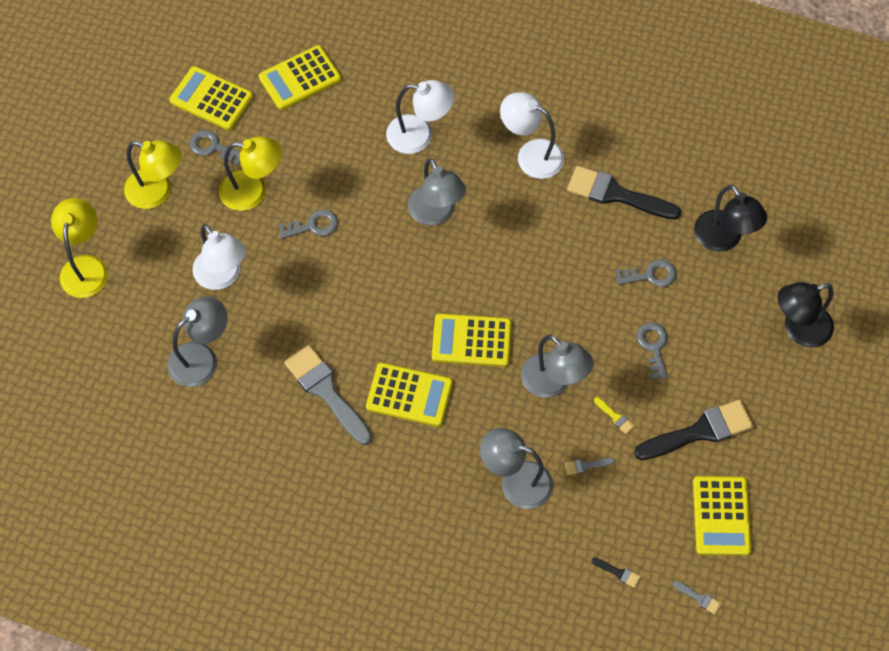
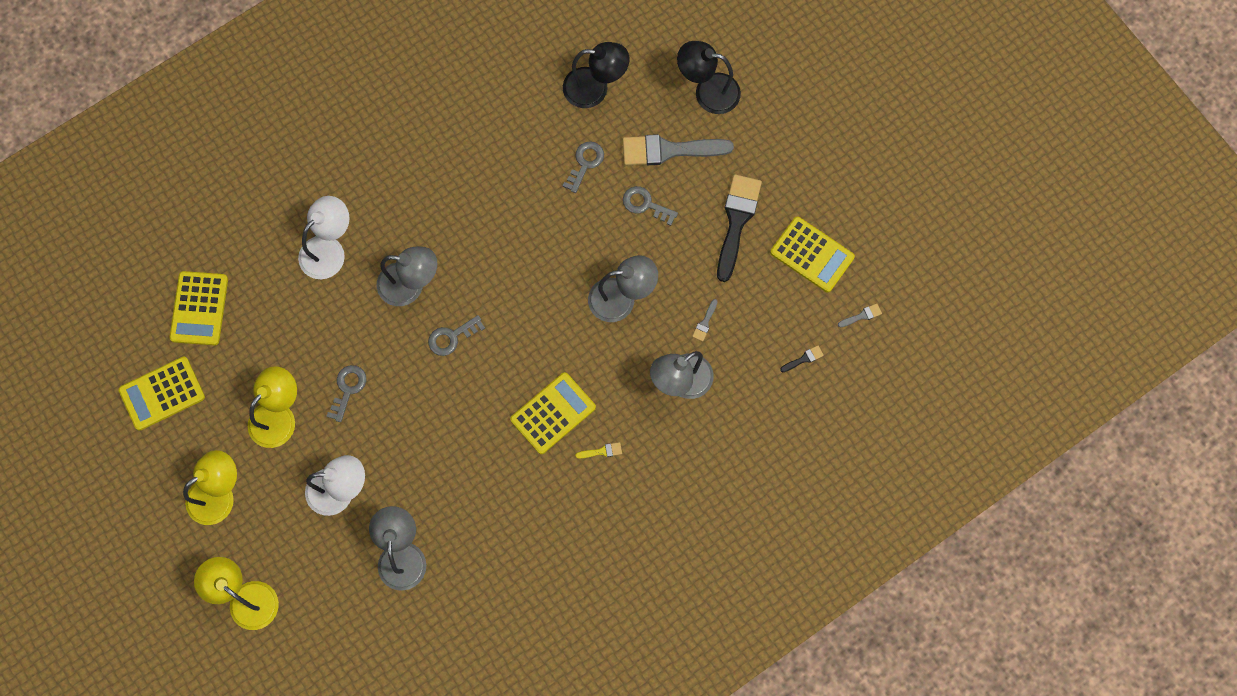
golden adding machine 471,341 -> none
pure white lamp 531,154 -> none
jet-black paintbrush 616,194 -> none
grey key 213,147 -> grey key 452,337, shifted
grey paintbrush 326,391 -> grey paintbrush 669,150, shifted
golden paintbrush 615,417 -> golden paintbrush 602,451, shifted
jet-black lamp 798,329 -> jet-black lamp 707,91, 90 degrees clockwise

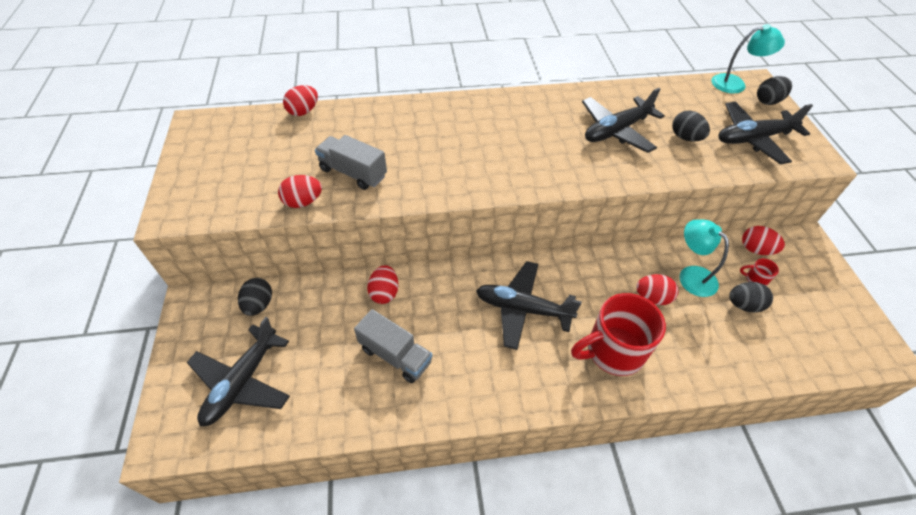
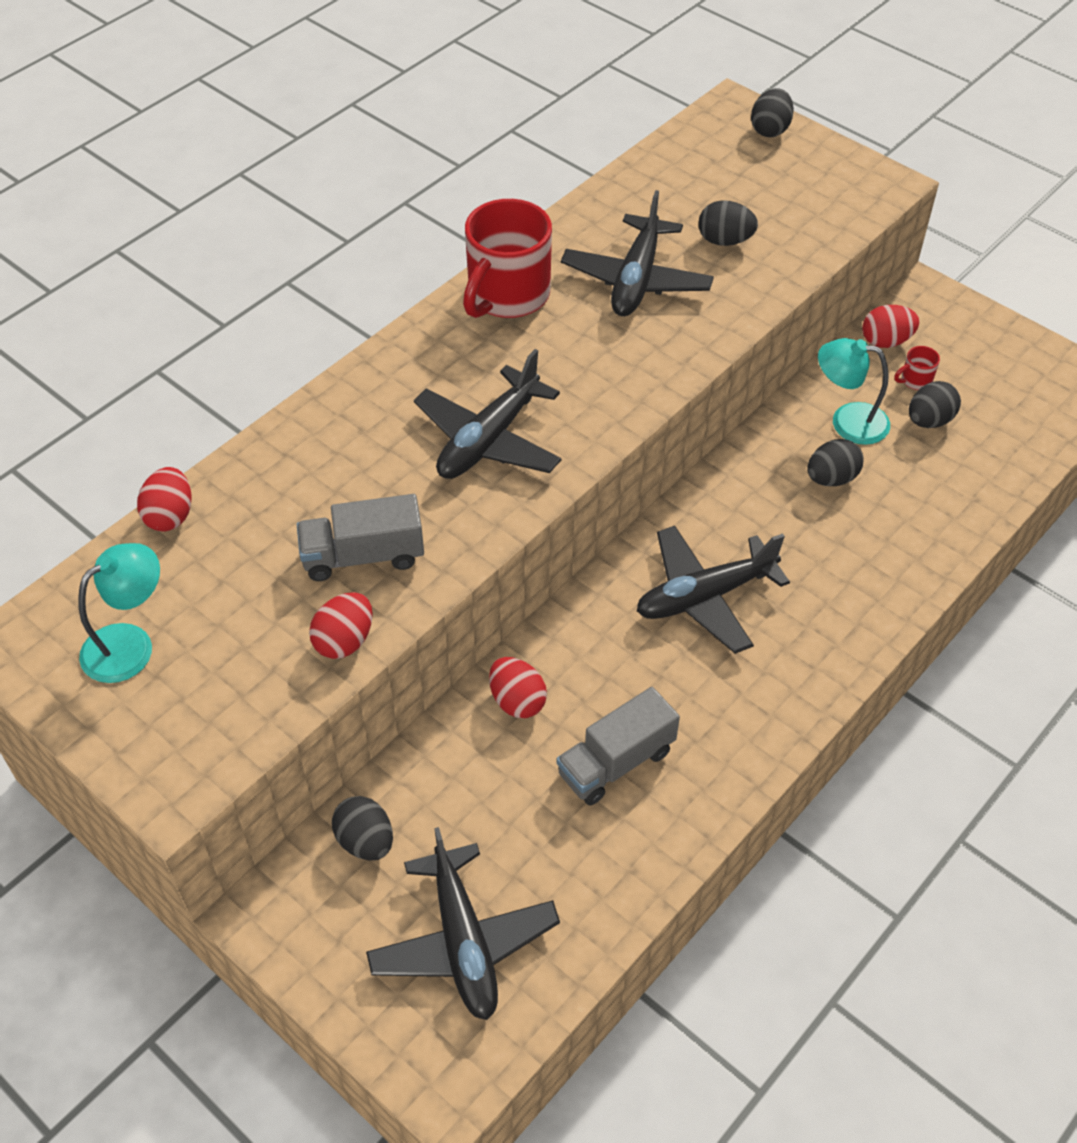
crimson mug 613,351 -> crimson mug 507,296, shifted
aqua lamp 735,84 -> aqua lamp 130,644, shifted
jet-black toy plane 753,139 -> jet-black toy plane 488,439, shifted
crimson egg shape 652,297 -> jet-black egg shape 831,478
grey lorry 395,355 -> grey lorry 616,762, 150 degrees clockwise

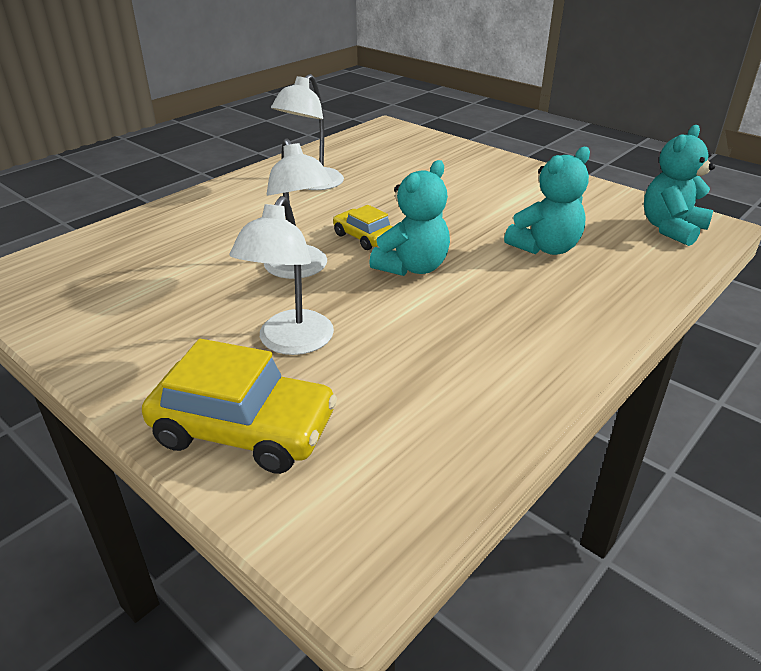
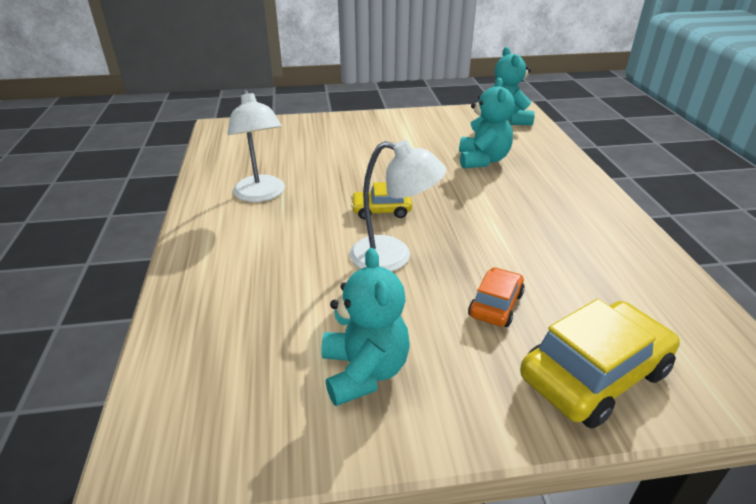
aqua teddy bear 412,267 -> aqua teddy bear 364,372, shifted
pure white lamp 290,343 -> bright orange car 495,305

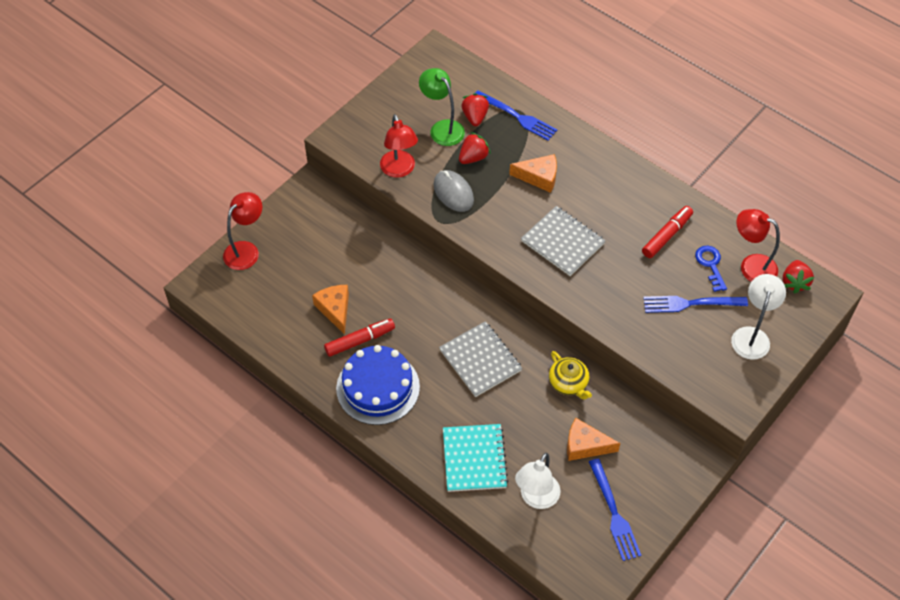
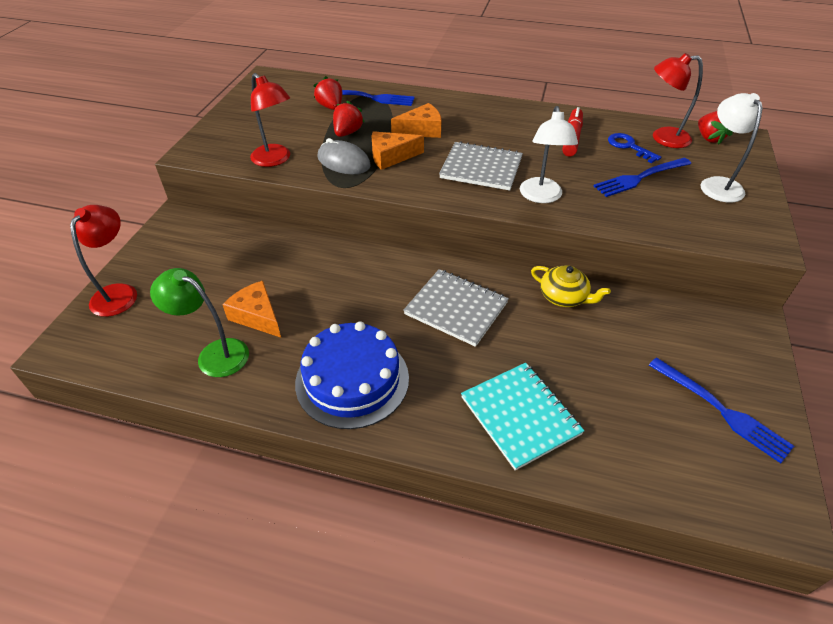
crimson marker pen 360,340 -> none
leaf-green lamp 442,128 -> leaf-green lamp 214,354, shifted
pure white lamp 536,498 -> pure white lamp 541,197, shifted
bright orange cheese wedge 585,445 -> bright orange cheese wedge 391,157, shifted

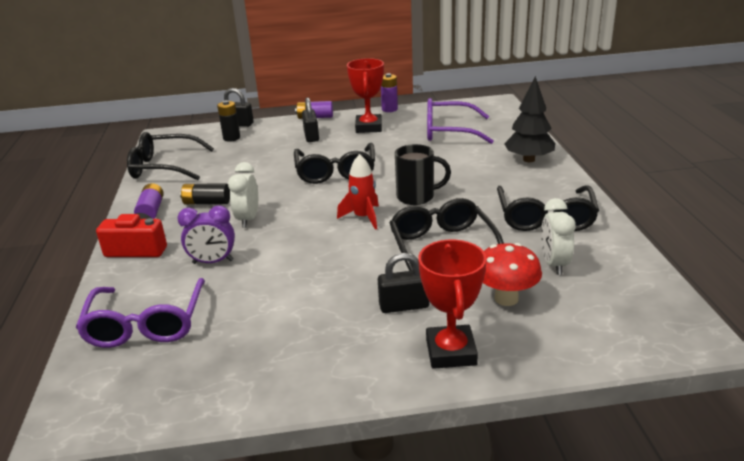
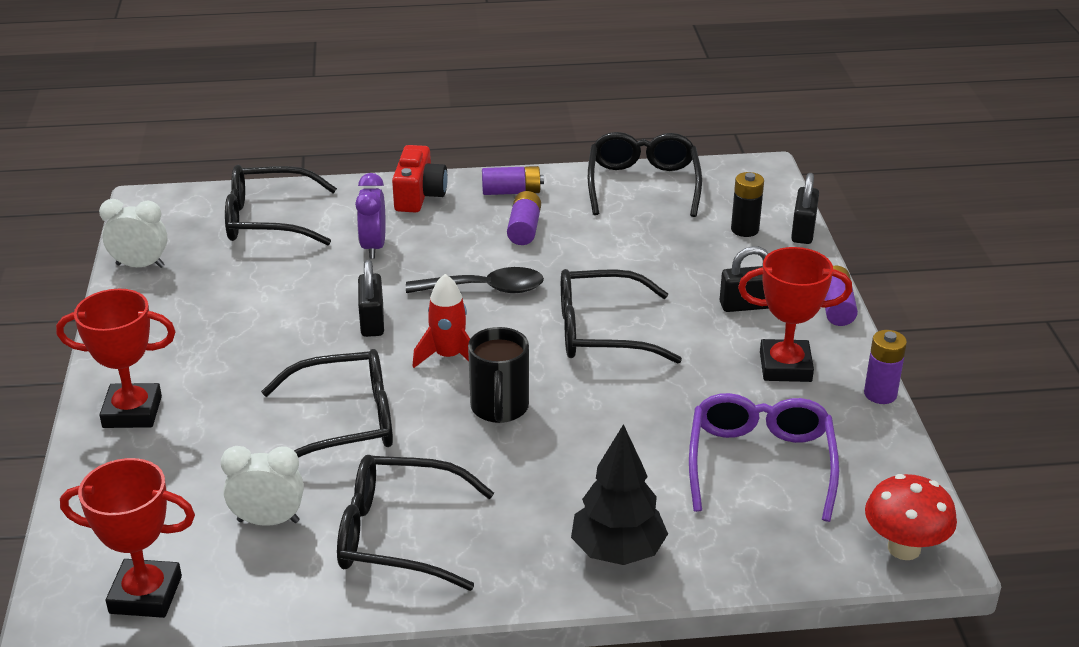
none -> crimson prize cup 145,595
none -> jet-black teaspoon 485,289
pure white alarm clock 248,219 -> pure white alarm clock 140,265, shifted
jet-black small lock 404,306 -> jet-black small lock 372,321, shifted
crimson fungus 506,298 -> crimson fungus 904,548, shifted
violet eyeglasses 146,324 -> jet-black eyeglasses 268,220
jet-black power cell 207,203 -> violet power cell 524,229

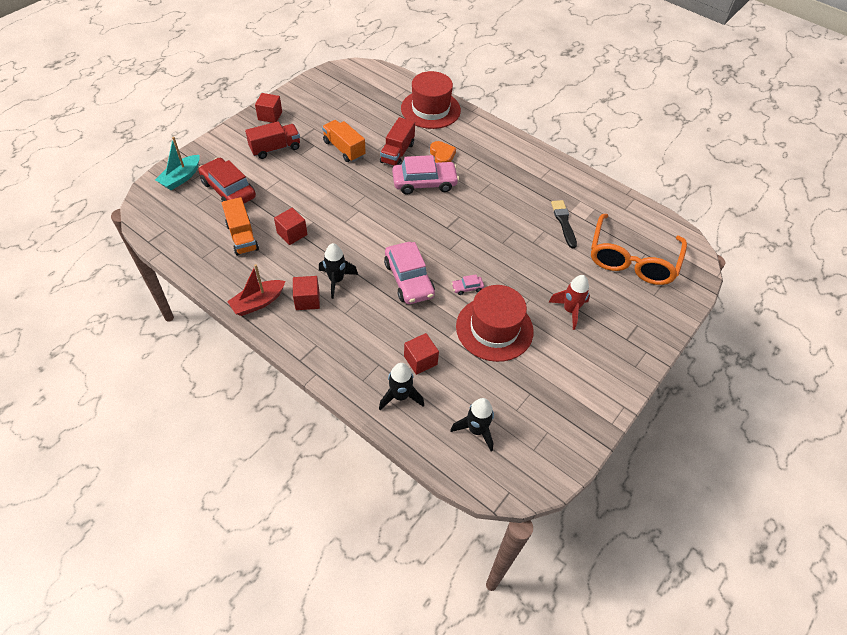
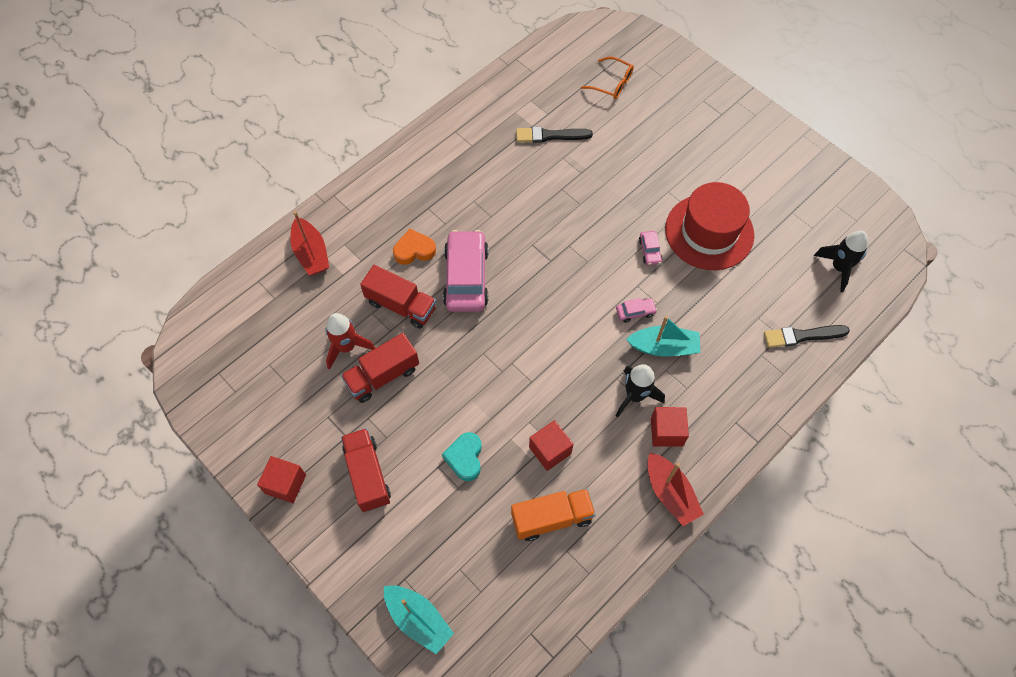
crimson car 228,190 -> none
crimson solid cube 420,360 -> none
none -> aqua love heart 465,458
none -> aqua toy boat 663,347
crimson toy rocket 570,310 -> crimson toy rocket 346,347, shifted
jet-black toy rocket 400,396 -> jet-black paintbrush 802,336
crimson top hat 430,109 -> crimson toy boat 311,253
bright orange lorry 344,149 -> crimson lorry 382,376
rose-pink car 409,279 -> rose-pink car 635,312, x0.43
bright orange eyeglasses 632,259 -> bright orange eyeglasses 612,83, x0.46

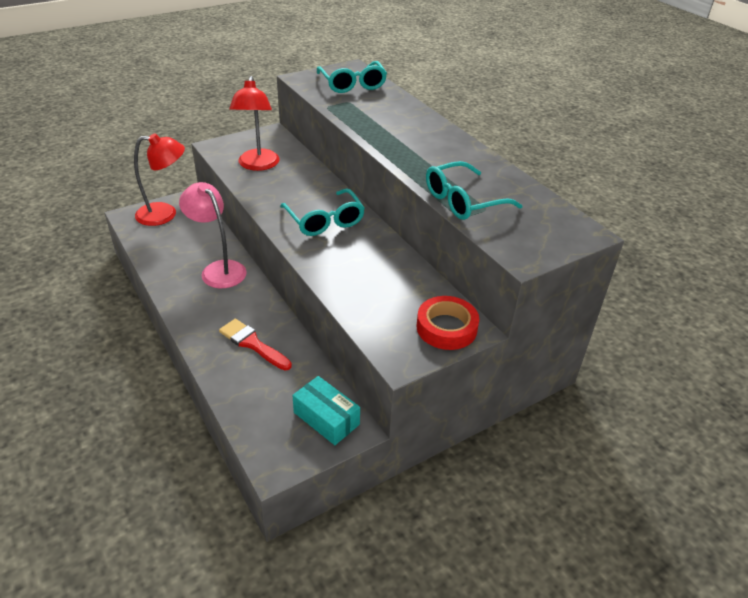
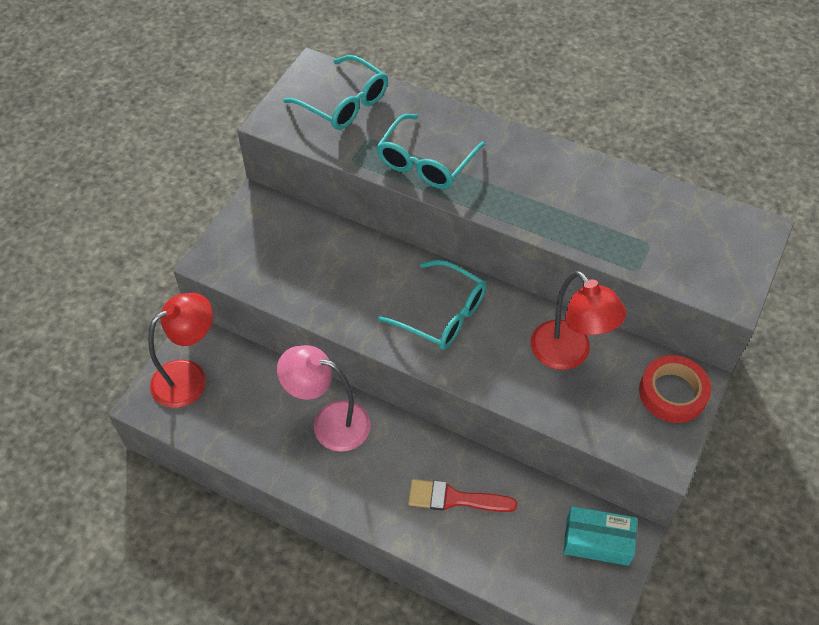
crimson lamp 258,165 -> crimson lamp 568,355, shifted
aqua eyeglasses 463,201 -> aqua eyeglasses 425,162, shifted

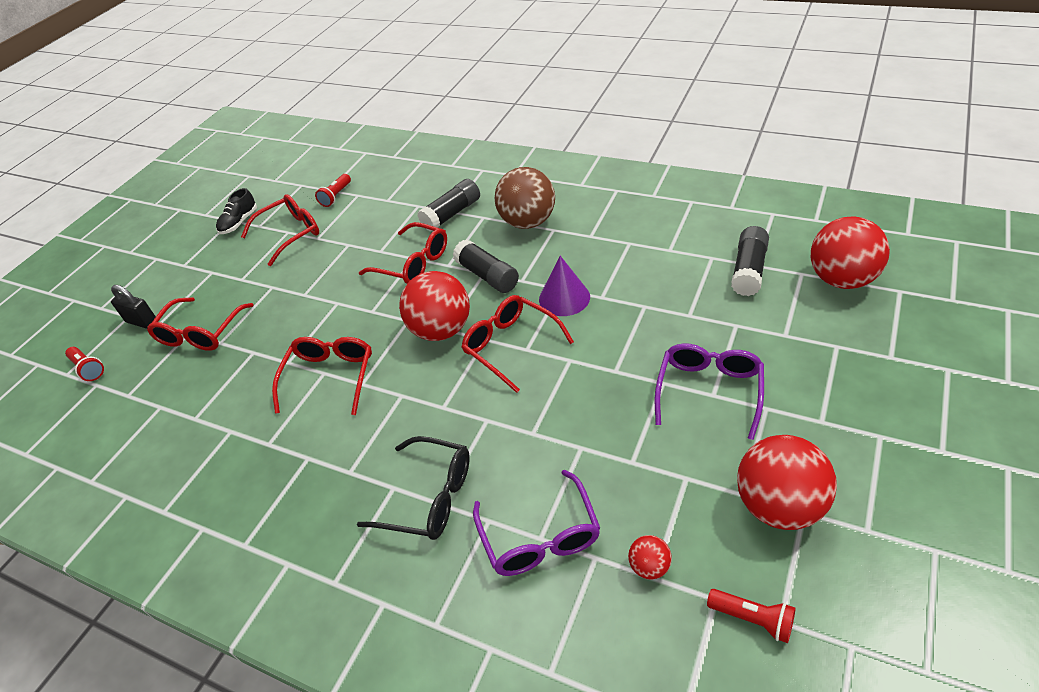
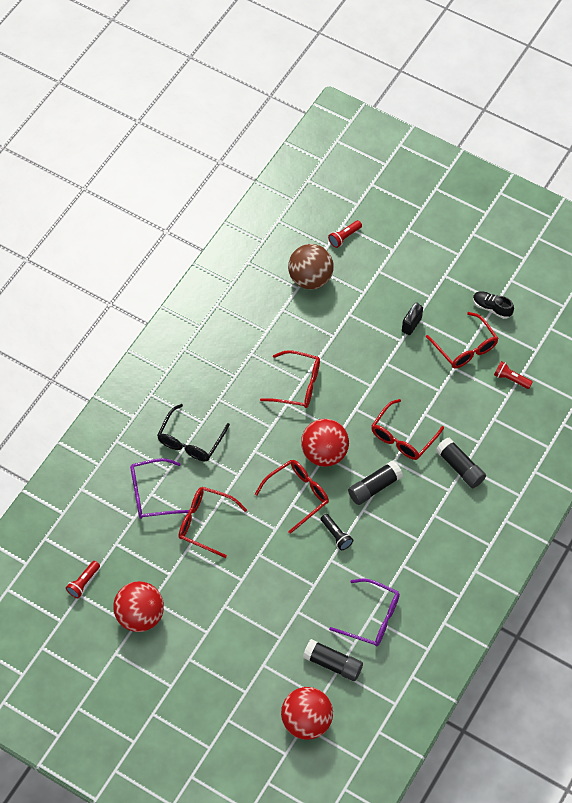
crimson ball 649,566 -> none
jet-black small lock 142,322 -> jet-black small lock 411,325, shifted
crimson eyeglasses 200,333 -> crimson eyeglasses 205,523, shifted
dark brown ball 528,222 -> dark brown ball 310,279, shifted
violet eyeglasses 709,391 -> violet eyeglasses 372,618, shifted
violet solid cone 564,298 -> jet-black flashlight 336,535

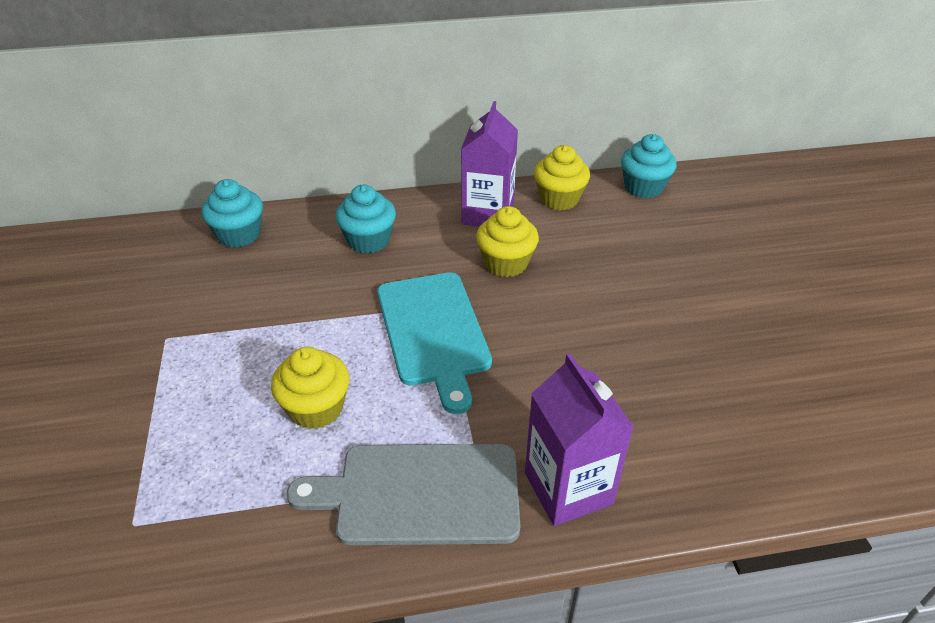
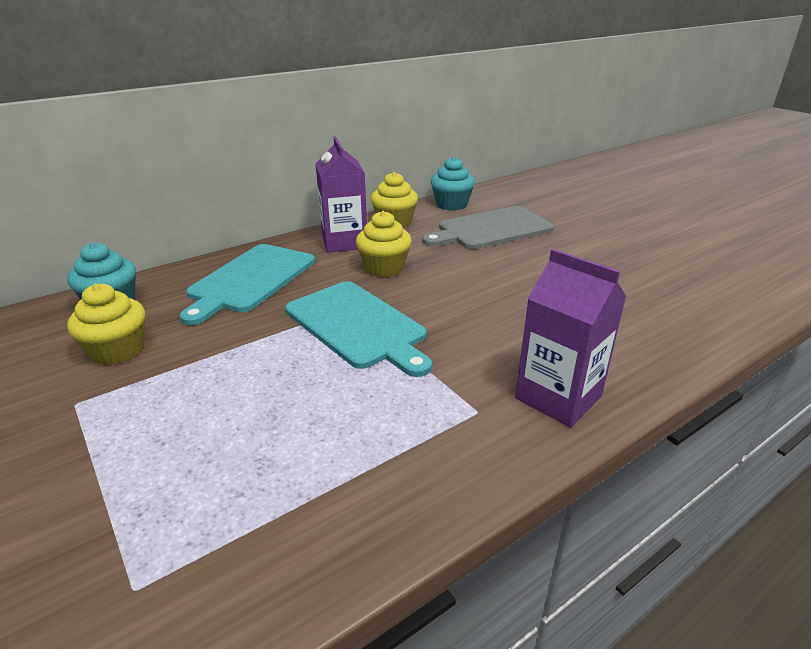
golden muffin 316,408 -> golden muffin 118,351, shifted
grey chopping board 420,494 -> grey chopping board 491,229, shifted
aqua muffin 368,240 -> aqua chopping board 250,280

